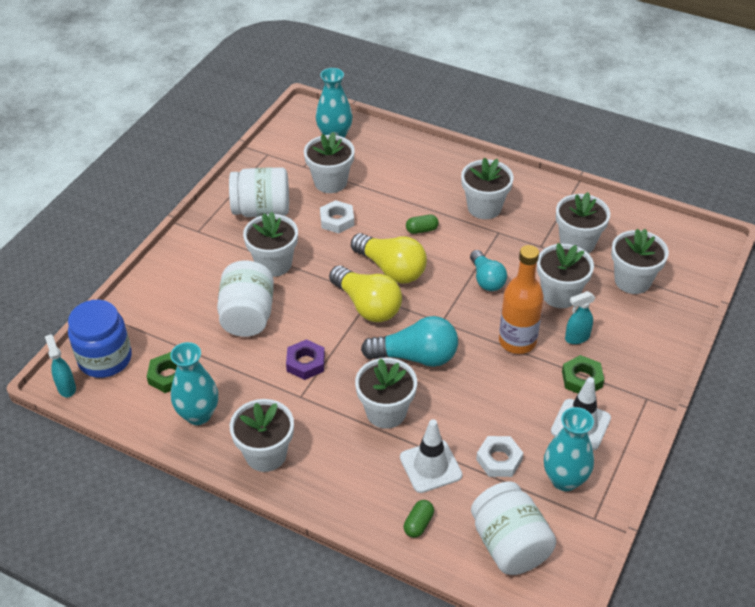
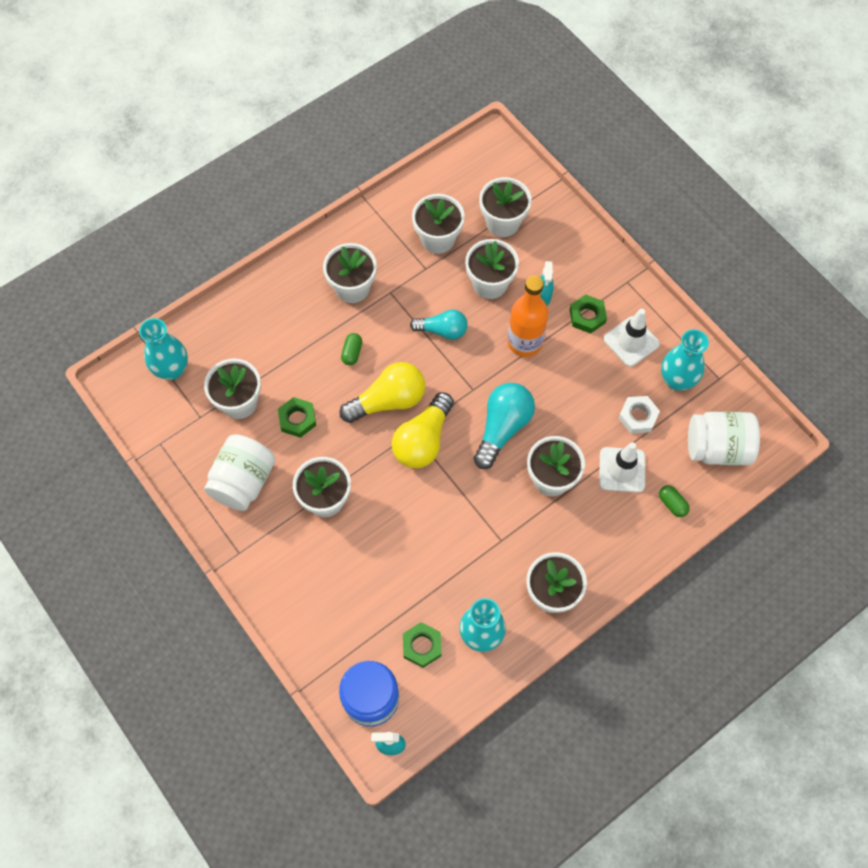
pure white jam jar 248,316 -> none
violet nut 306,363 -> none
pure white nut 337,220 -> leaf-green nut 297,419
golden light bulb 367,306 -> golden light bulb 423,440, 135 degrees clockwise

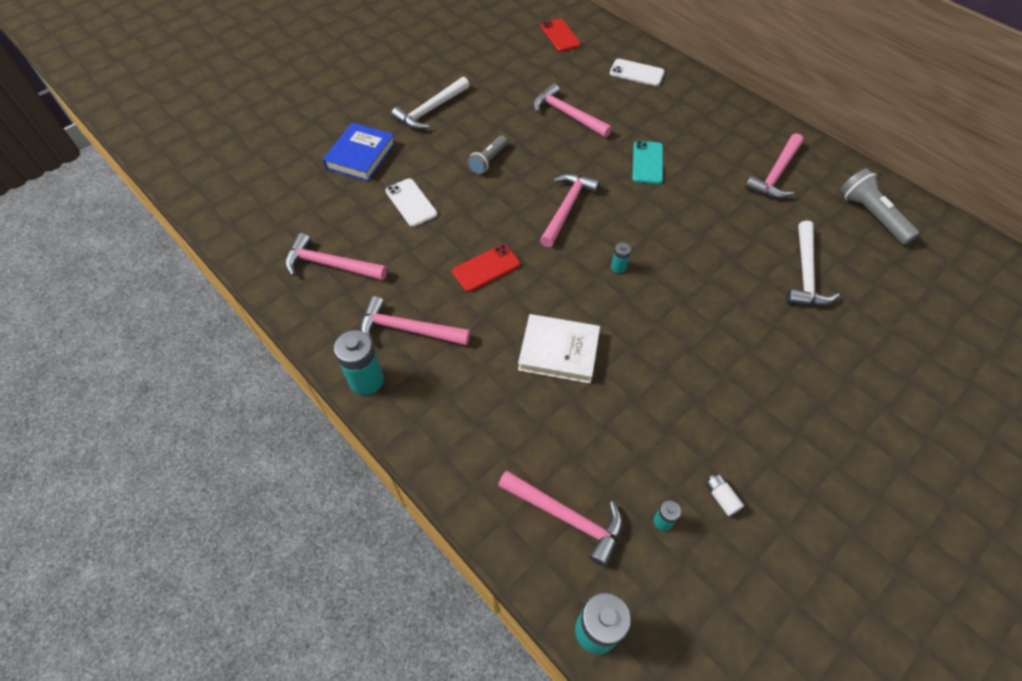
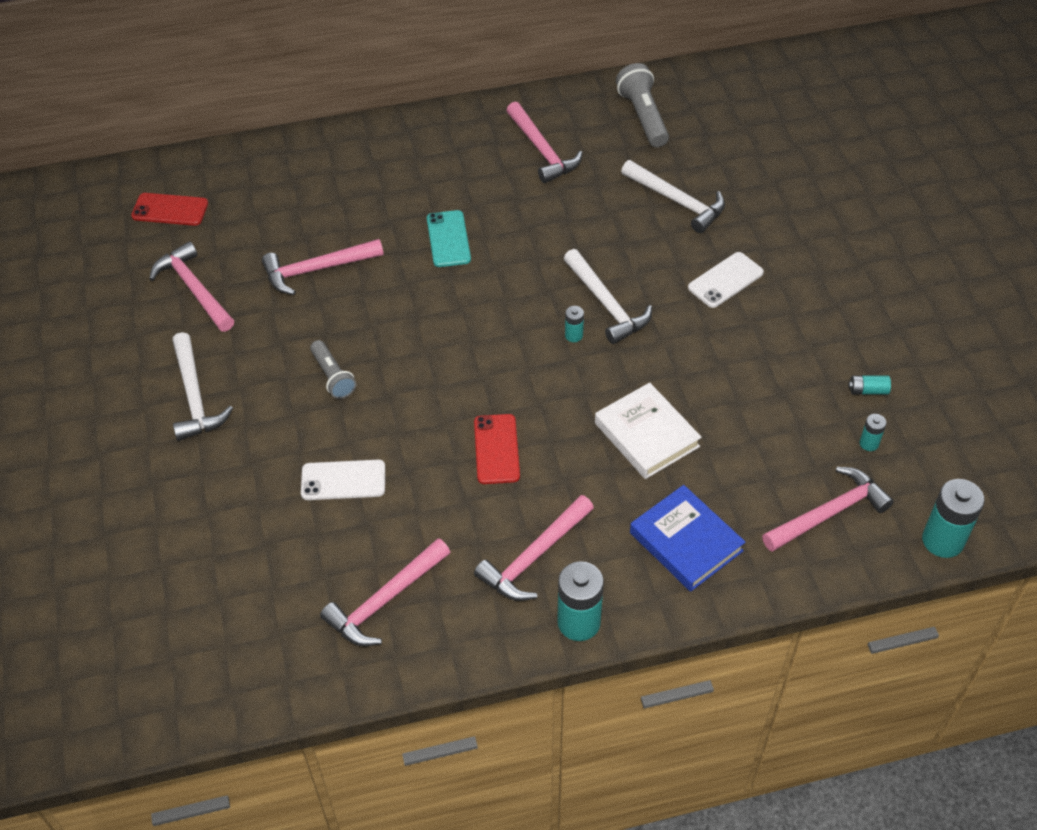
none -> pure white carpenter's hammer 606,304
cobalt book 360,155 -> cobalt book 685,542, shifted
rose-pink carpenter's hammer 567,208 -> rose-pink carpenter's hammer 194,289, shifted
pure white mobile phone 636,73 -> pure white mobile phone 725,280, shifted
pure white power cell 721,497 -> aqua power cell 868,390
pure white book 559,351 -> pure white book 646,435, 75 degrees counterclockwise
aqua mobile phone 647,163 -> aqua mobile phone 448,239, 45 degrees clockwise
grey flashlight 871,216 -> grey flashlight 642,116, 75 degrees clockwise

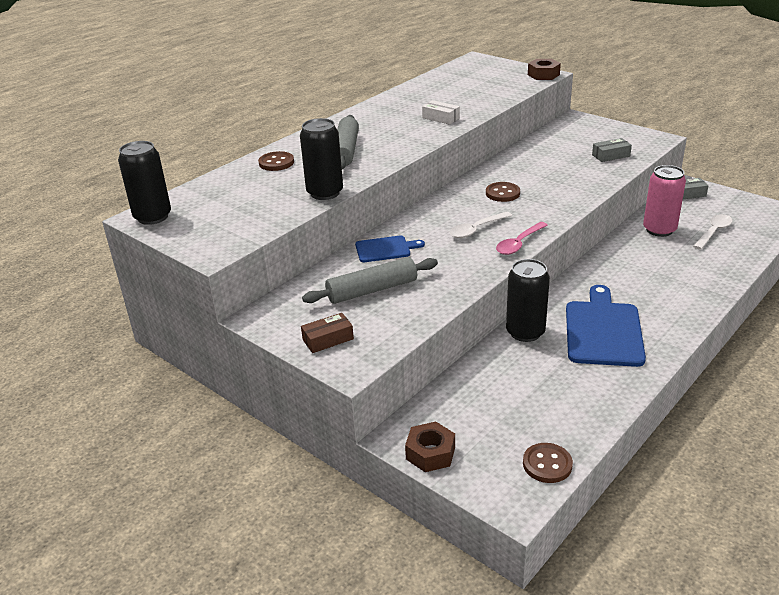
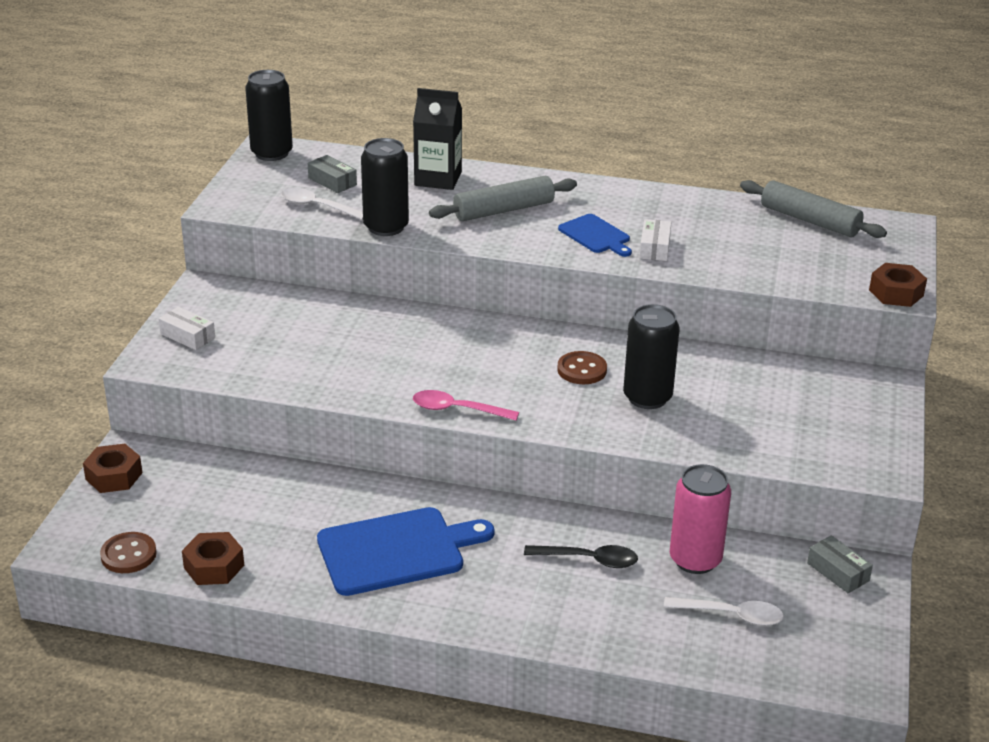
none -> dark brown nut 214,566
none -> jet-black teaspoon 588,560
grey rolling pin 372,290 -> grey rolling pin 810,220, shifted
cobalt chopping board 385,249 -> cobalt chopping board 596,235, shifted
pure white teaspoon 476,229 -> pure white teaspoon 317,206, shifted
jet-black tin 525,332 -> jet-black tin 647,397, shifted
grey parcel 611,155 -> grey parcel 332,181, shifted
dark brown button 276,163 -> jet-black juice carton 438,179
dark brown parcel 328,339 -> pure white parcel 187,336

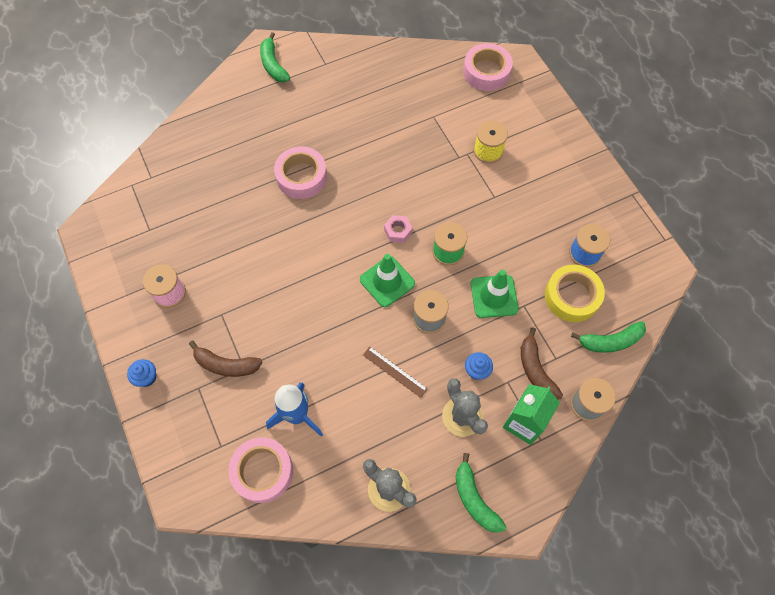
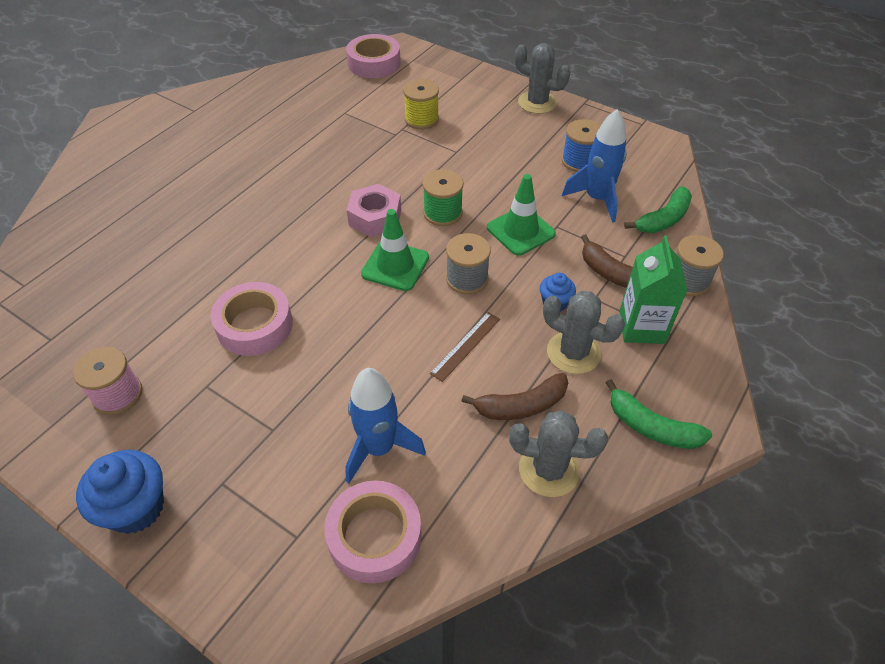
leaf-green banana 273,65 -> none
none -> grey prickly plant 537,103
dark brown banana 226,365 -> dark brown banana 521,405, shifted
rose-pink sticky tape 301,177 -> rose-pink sticky tape 255,325, shifted
golden sticky tape 572,296 -> cobalt toy rocket 597,199
dark brown ruler 394,372 -> dark brown ruler 466,346, 60 degrees counterclockwise
cobalt muffin 146,377 -> cobalt muffin 136,508, x1.79
rose-pink nut 398,231 -> rose-pink nut 375,217, x1.59

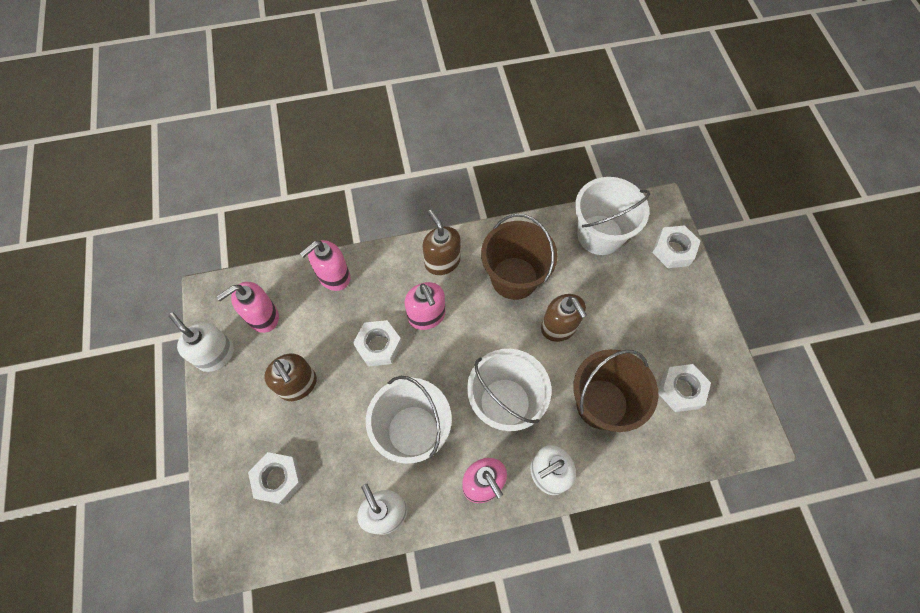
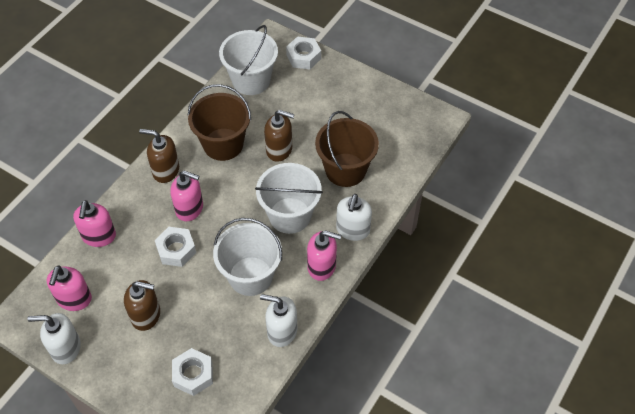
pure white nut 681,390 -> none

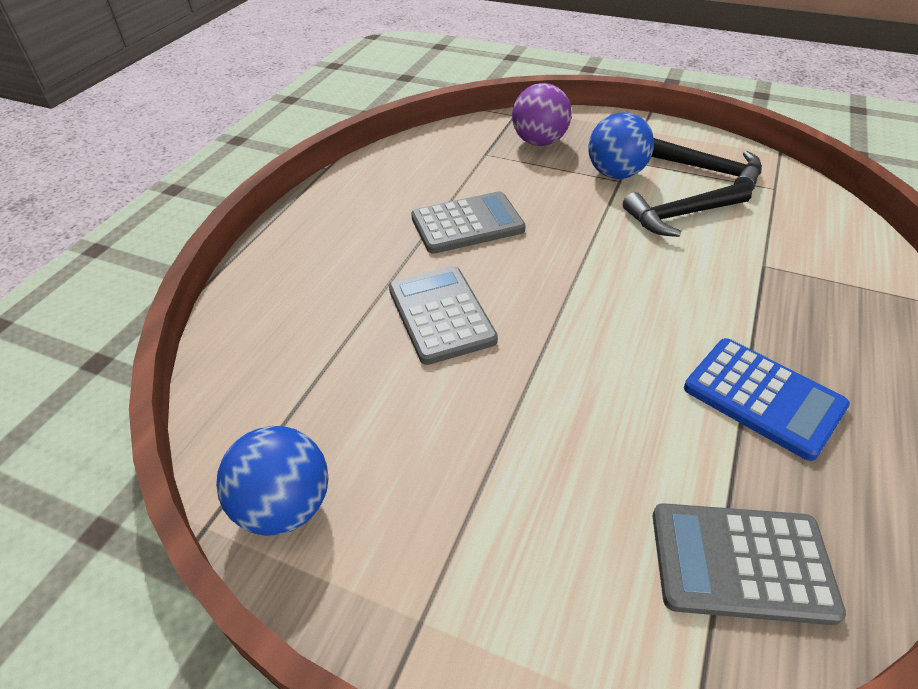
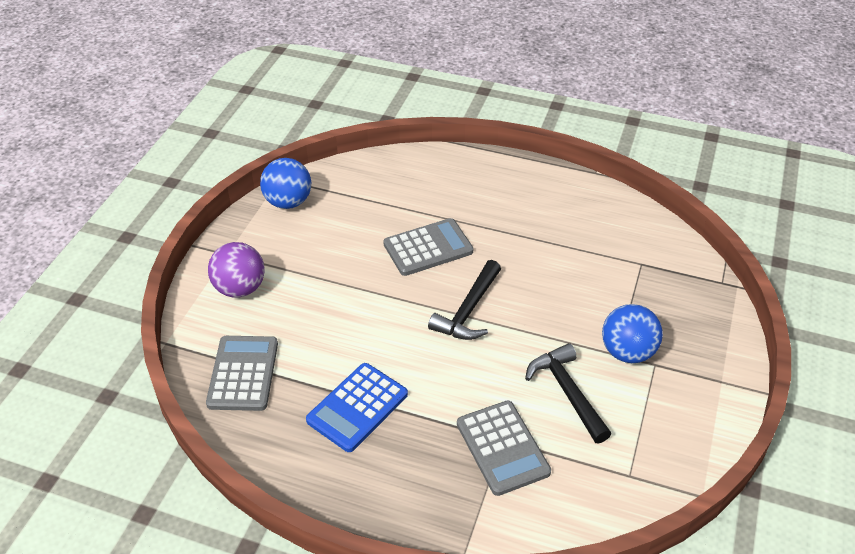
grey adding machine 467,224 -> grey adding machine 502,448, shifted
violet ball 539,142 -> violet ball 240,288, shifted
jet-black carpenter's hammer 707,170 -> jet-black carpenter's hammer 468,310, shifted

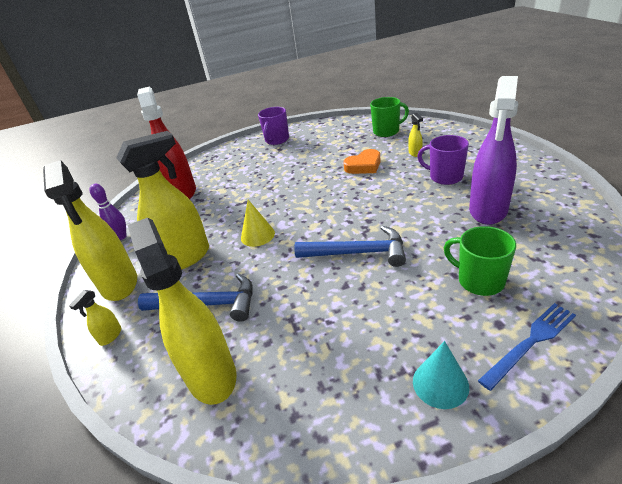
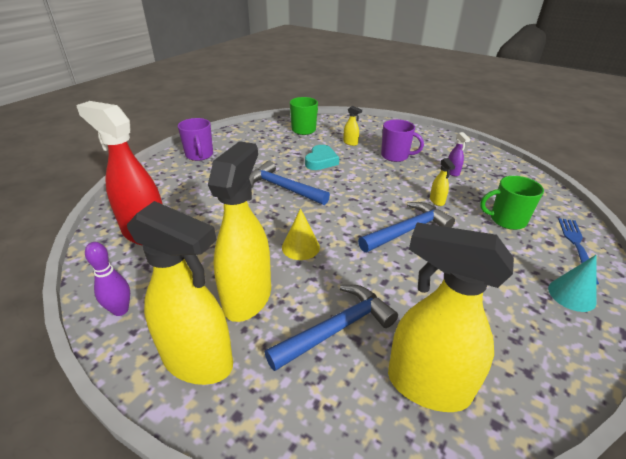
none -> cobalt carpenter's hammer 283,188
golden spray cleaner 110,336 -> golden spray cleaner 437,201, shifted
bright orange love heart 364,166 -> aqua love heart 321,161
violet mug 445,177 -> violet mug 395,156, 150 degrees counterclockwise
violet spray cleaner 488,210 -> violet spray cleaner 452,172, x0.40

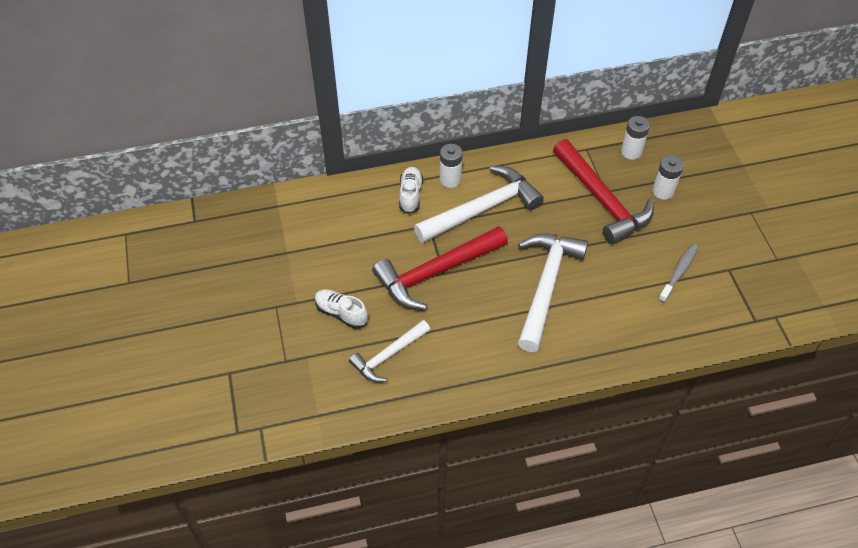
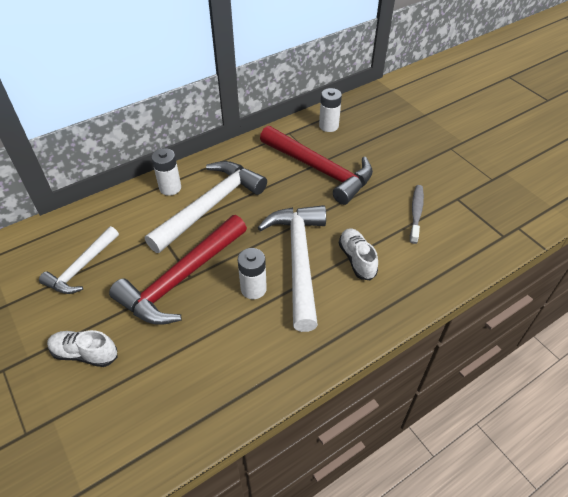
pure white carpenter's hammer 388,355 -> pure white carpenter's hammer 81,267, shifted
pure white lace-up shoe 410,195 -> pure white lace-up shoe 357,259, shifted
pure white power cell 663,191 -> pure white power cell 253,289, shifted

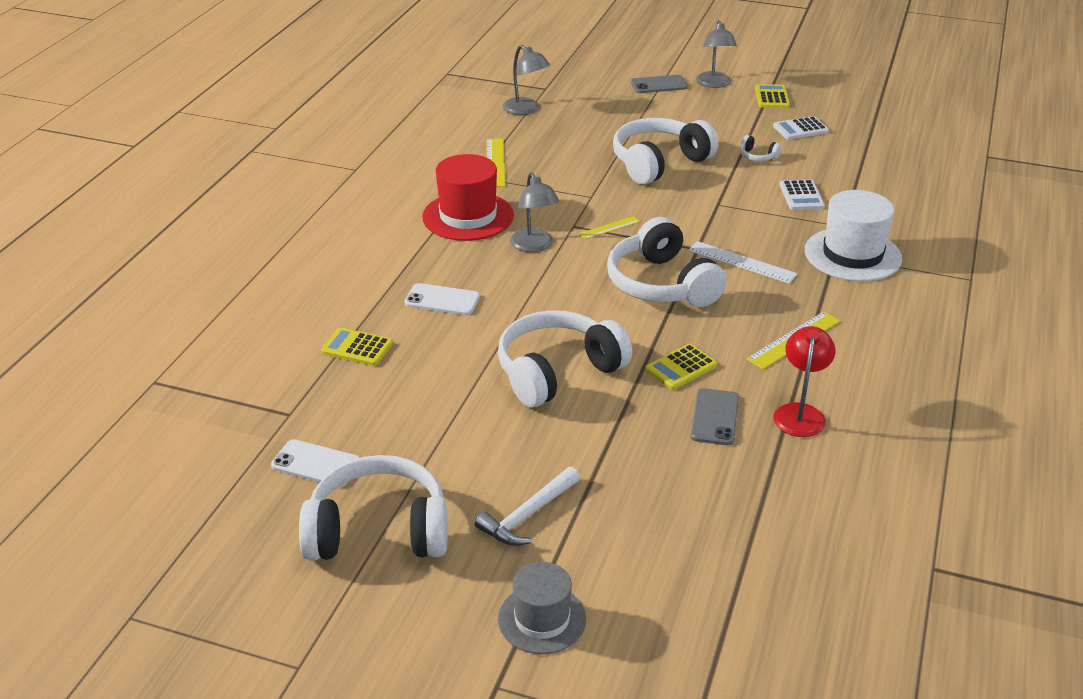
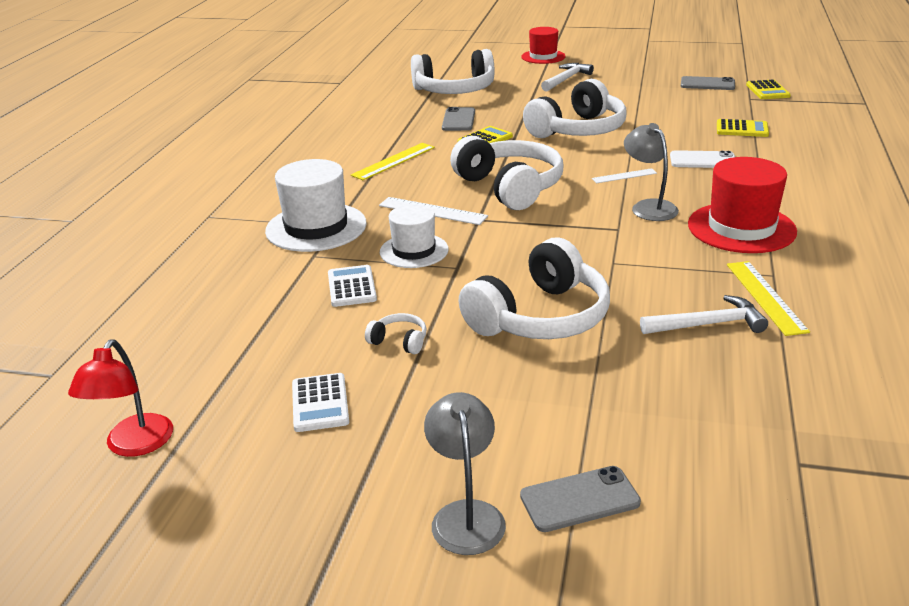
grey lamp 525,109 -> none
golden ruler 609,228 -> none
none -> pure white top hat 414,251
none -> pure white ruler 624,176
none -> pure white carpenter's hammer 708,324
pure white over-ear headphones 378,531 -> pure white over-ear headphones 455,90, shifted
golden adding machine 771,97 -> golden adding machine 767,90, shifted
crimson lamp 800,413 -> crimson lamp 134,445, shifted
pure white mobile phone 316,464 -> grey mobile phone 707,84
grey top hat 542,619 -> crimson top hat 543,57
pure white adding machine 800,129 -> pure white adding machine 320,403, 105 degrees clockwise

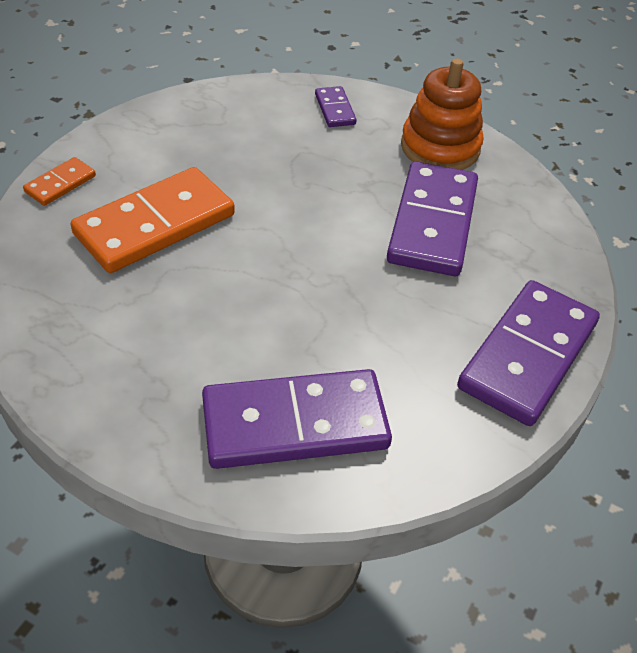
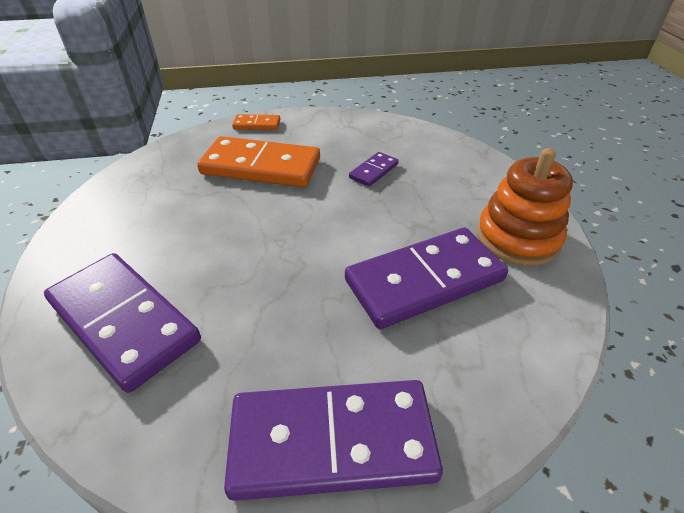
violet domino piece 335,109 -> violet domino piece 374,171, shifted

